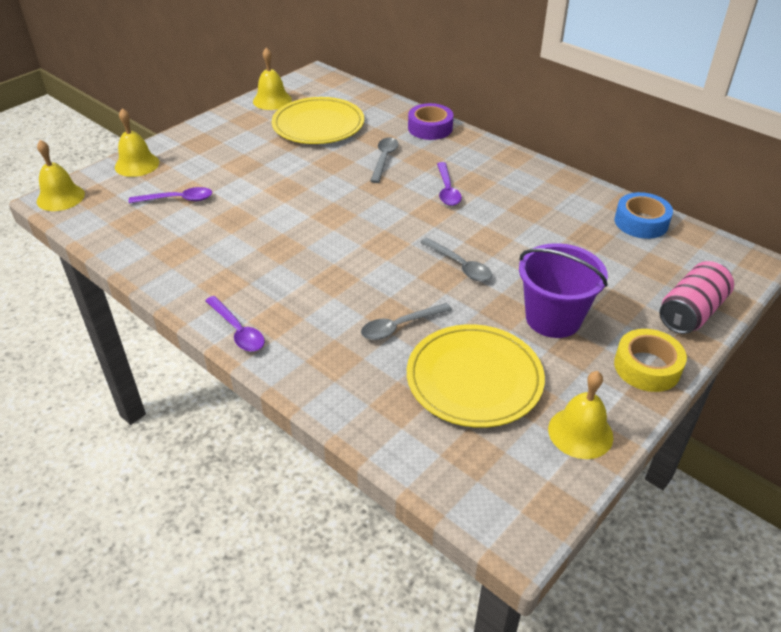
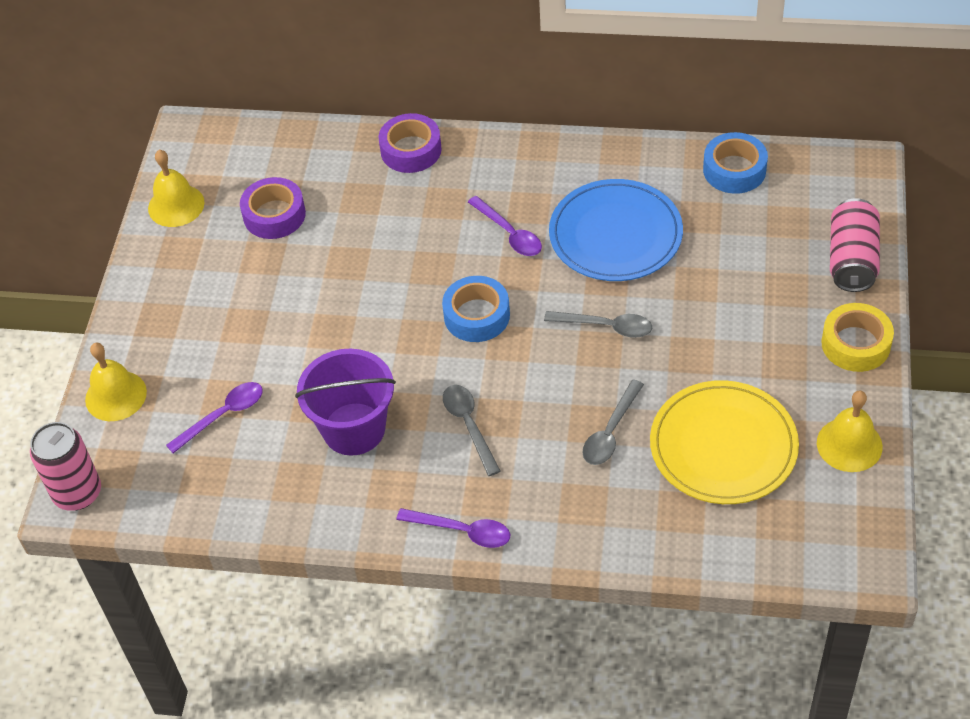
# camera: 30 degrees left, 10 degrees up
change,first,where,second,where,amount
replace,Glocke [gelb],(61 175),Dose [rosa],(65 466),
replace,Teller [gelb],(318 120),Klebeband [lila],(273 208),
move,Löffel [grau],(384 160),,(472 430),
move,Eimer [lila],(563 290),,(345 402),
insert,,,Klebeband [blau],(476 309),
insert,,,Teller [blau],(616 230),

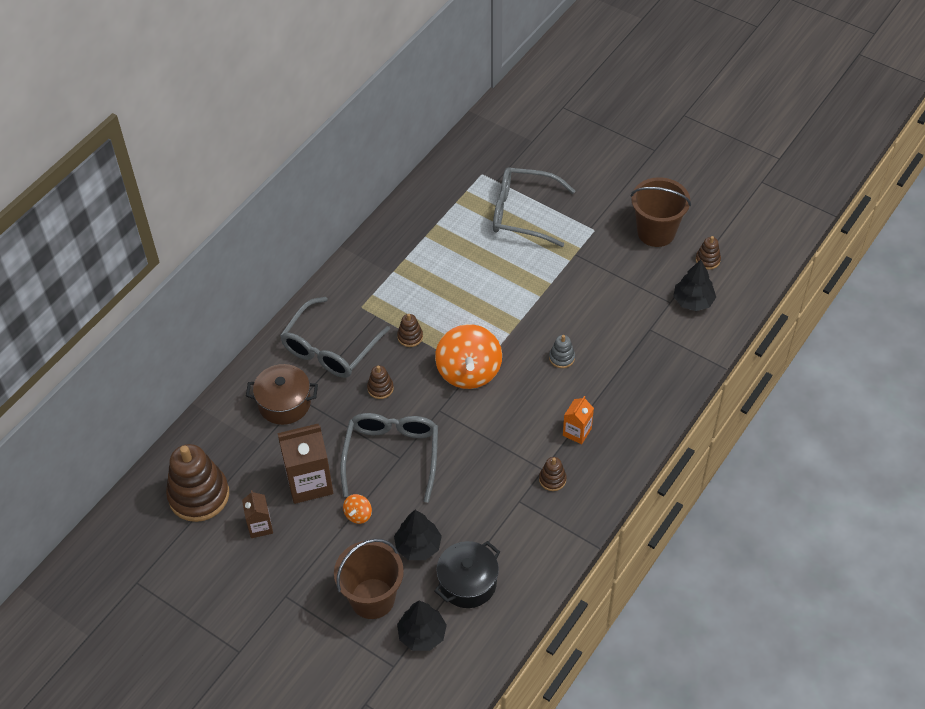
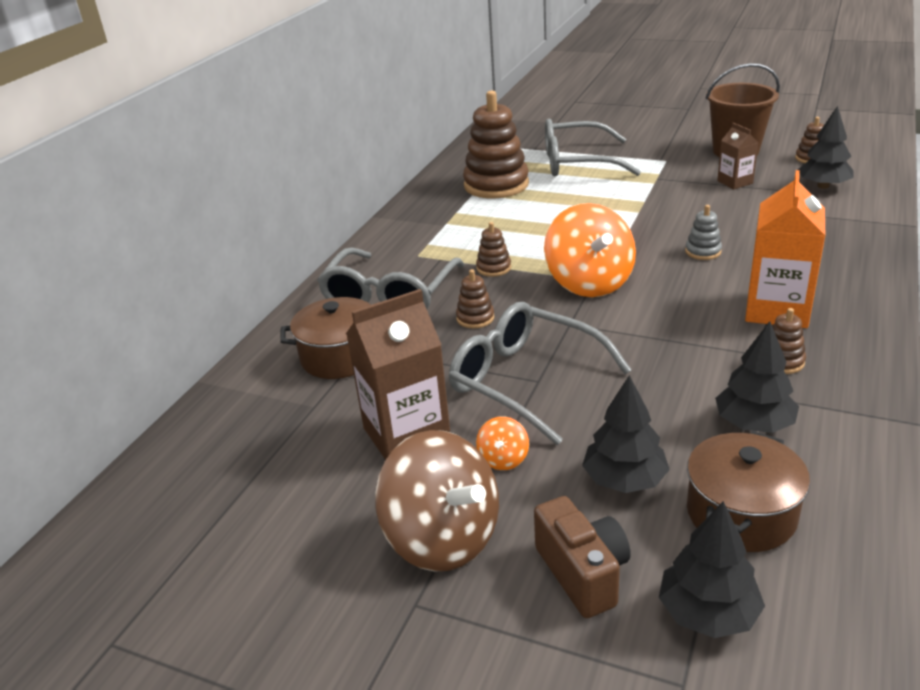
# camera: 10 degrees left, 20 degrees down
change,first,where,second,where,amount
move,Stapelspielzeug [braun],(197 483),,(496 144),
move,Getränkekarton [braun],(257 514),,(738 156),
replace,Eimer [braun],(369 579),Kamera [braun],(582 557),
rotate,Brille [grau],(389 458),,(540 373),45 degrees counterclockwise
recolor,Kochtopf [schwarz],(467 574),Kochtopf [braun],(748 491),
resize,Getränkekarton [orange],(578 420),,(785 249),x1.82
insert,,,Kreisel [braun],(437 501),
insert,,,Baum [schwarz],(757 377),

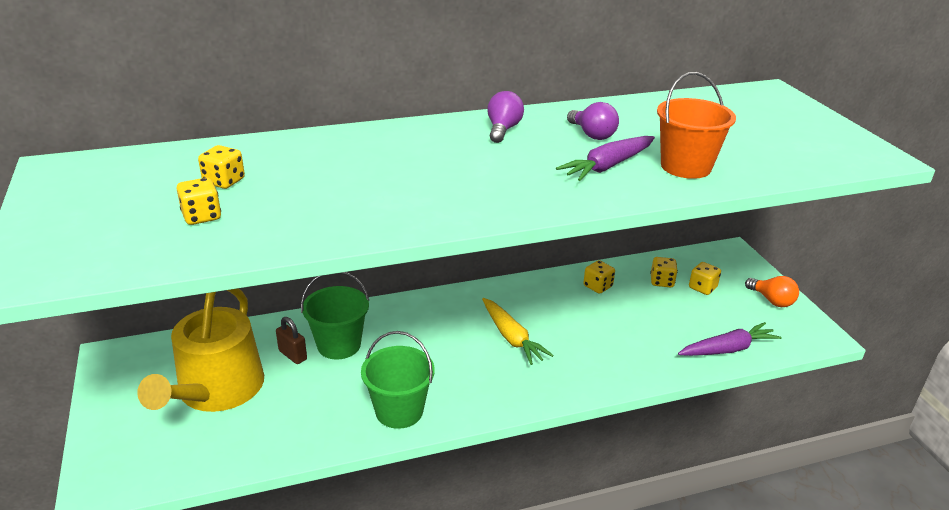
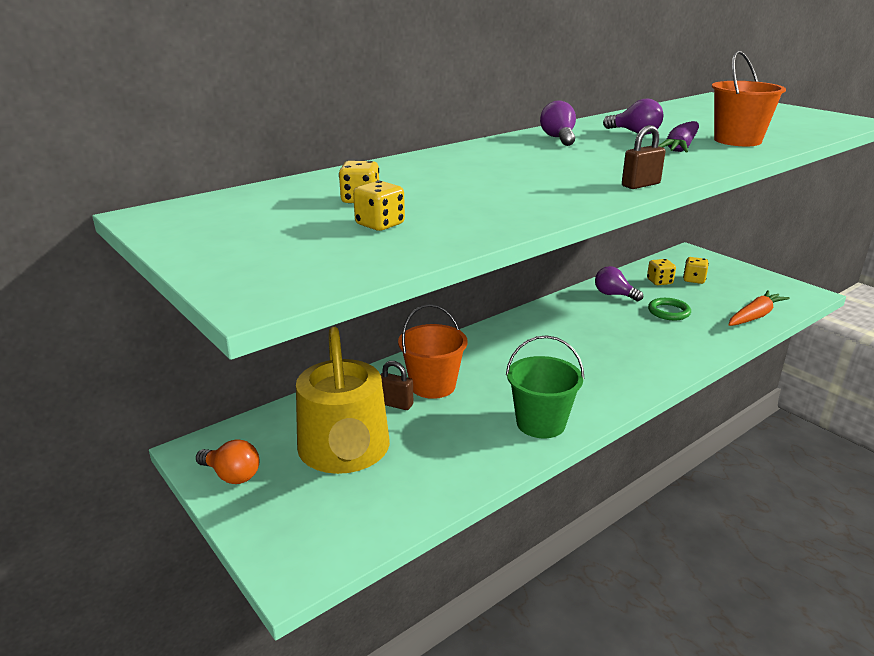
# camera: 20 degrees left, 5 degrees down
change,first,where,second,where,amount
recolor,Eimer [grün],(335 315),Eimer [orange],(433 351),
delete,Karotte [gelb],(518 331),,,
replace,Spielwürfel [gelb],(599 277),Glühbirne [lila],(619 283),
recolor,Karotte [lila],(730 339),Karotte [orange],(759 308),
move,Glühbirne [orange],(772 291),,(228 461),
insert,,,Vorhängeschloss [braun],(644 157),
insert,,,Ring [grün],(669 309),

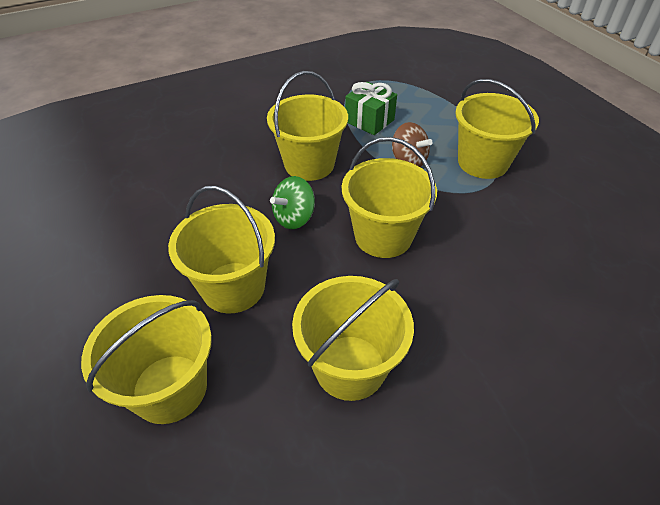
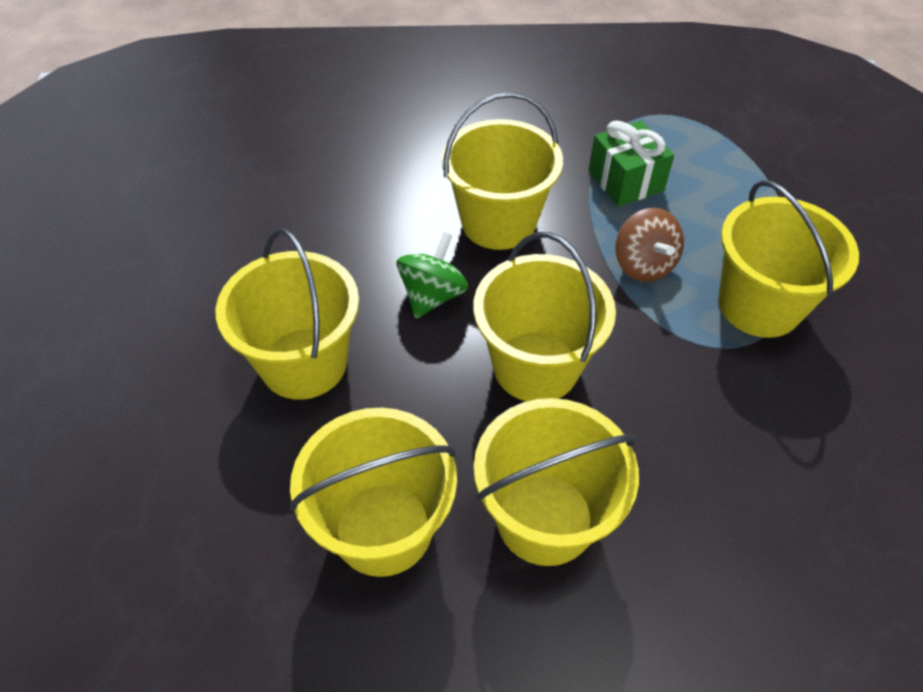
# camera: 25 degrees right, 5 degrees up
change,first,where,second,where,amount
move,Eimer [gelb],(146 359),,(556 482),
rotate,Kreisel [grün],(292 202),,(432 275),135 degrees clockwise

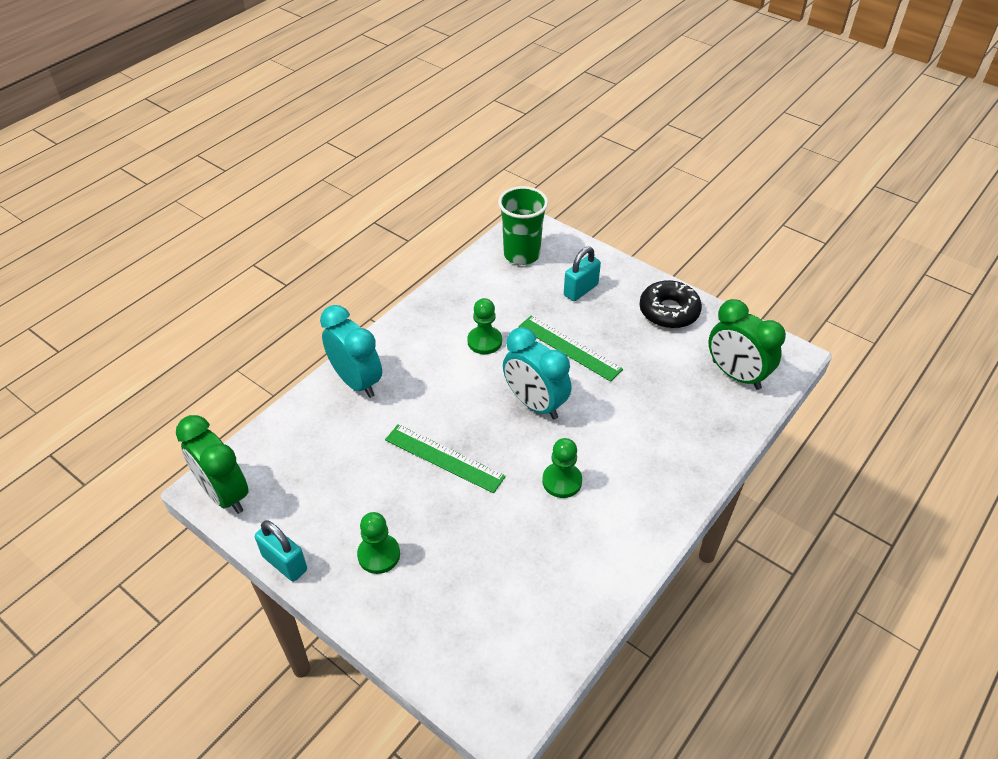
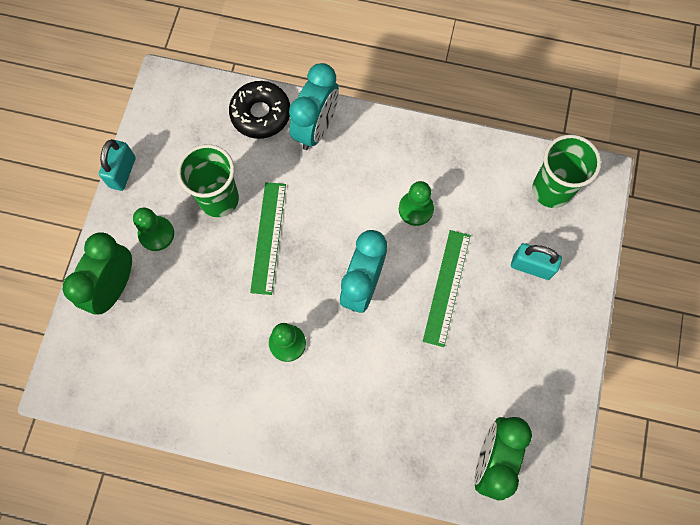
# camera: 65 degrees right, 25 degrees up
change,first,where,second,where,amount
move,Wecker [grün],(212 464),,(97 273),
move,Donut [schwarz],(670 304),,(259 110),
insert,,,Becher [grün],(208 180),

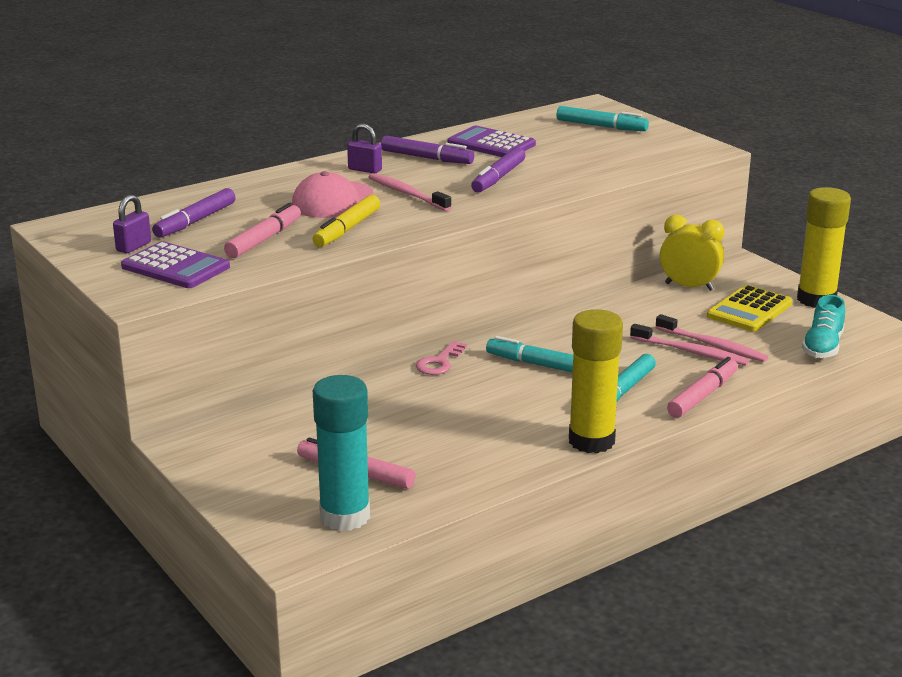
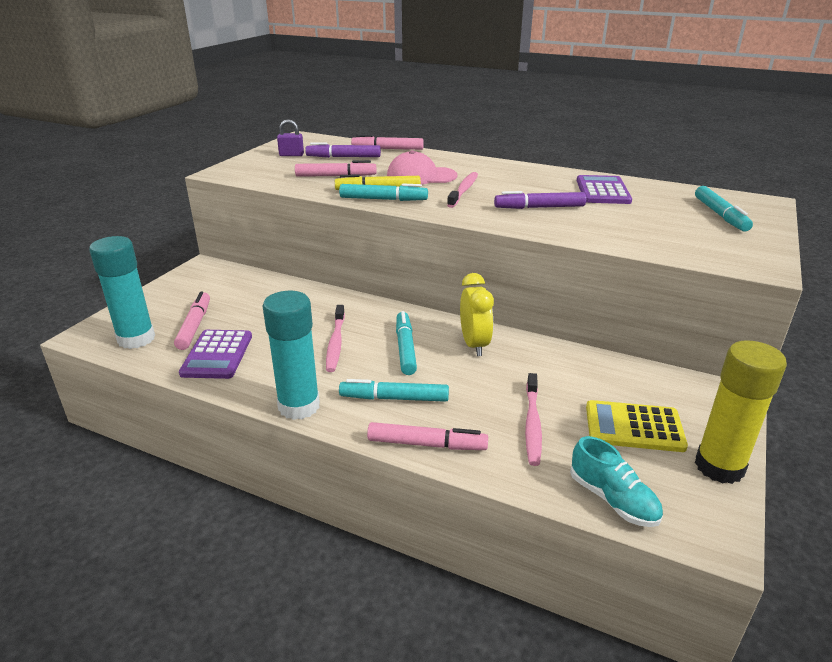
# camera: 60 degrees right, 5 degrees up
change,first,where,second,where,amount
move,Taschenrechner [lila],(175 264),,(215 354),
delete,Vorhängeschloss [lila],(364 148),,,
delete,Filzstift [lila],(427 150),,,
delete,Schlüssel [rosa],(441 358),,,
recolor,Klebestift [gelb],(596 381),Klebestift [türkis],(291 355),
move,Zahnbürste [rosa],(689 345),,(335 338),
move,Wecker [gelb],(692 253),,(477 314),
rotate,Schuh [türkis],(823 326),,(616 481),120 degrees counterclockwise
insert,,,Filzstift [türkis],(383 192),
insert,,,Filzstift [rosa],(387 142),

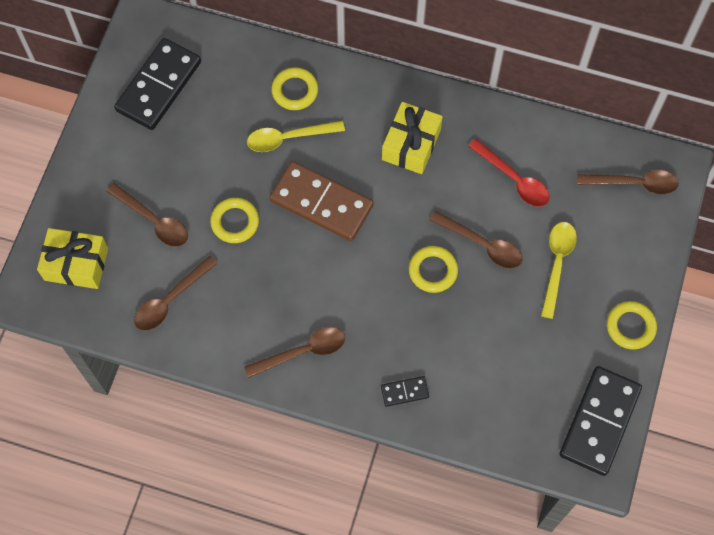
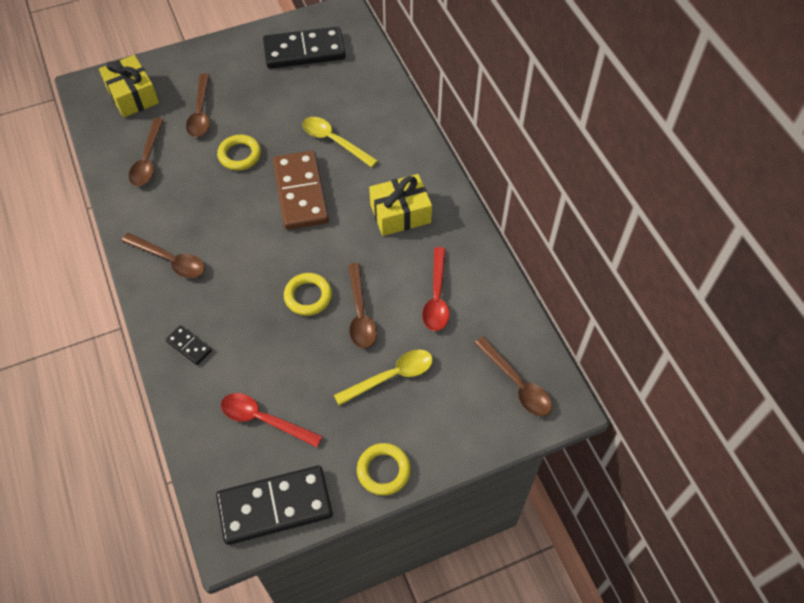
# camera: 50 degrees right, 10 degrees down
change,first,where,second,where,amount
rotate,Löffel [braun],(176 293),,(146 152),90 degrees counterclockwise
delete,Ring [gelb],(294 88),,,
insert,,,Löffel [rot],(272 420),

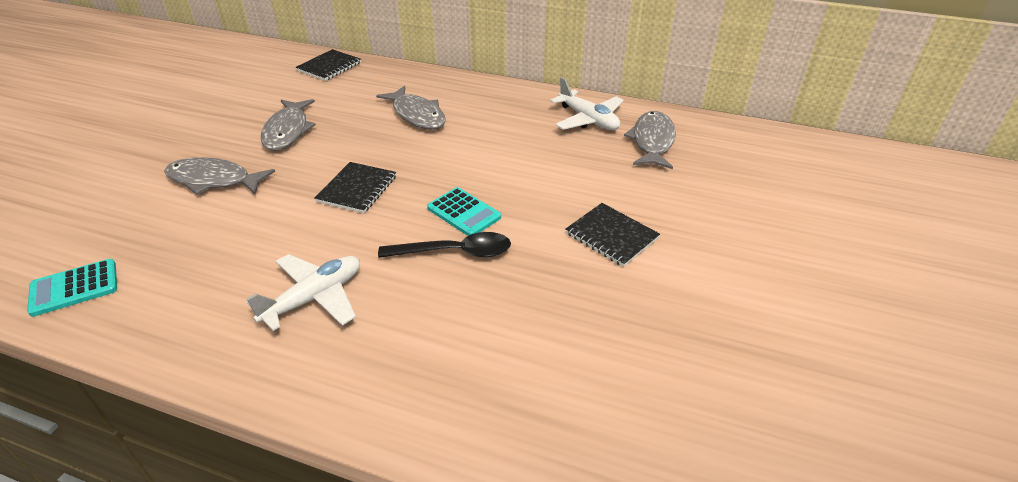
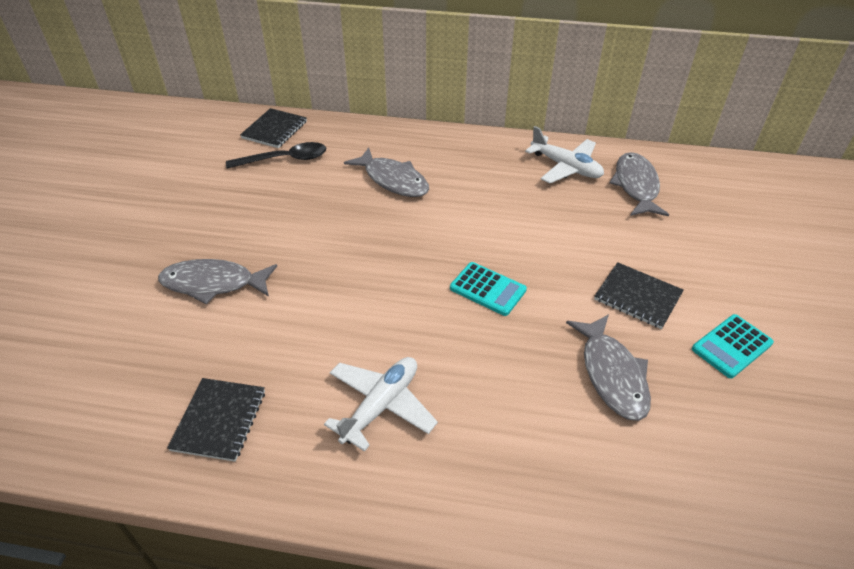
# camera: 10 degrees left, 5 degrees up
change,first,where,second,where,amount
move,Taschenrechner [türkis],(72 288),,(733 346),
move,Fisch [grau],(288 125),,(608 367),
move,Notizbuch [schwarz],(355 187),,(216 420),
move,Löffel [schwarz],(444 245),,(276 155),

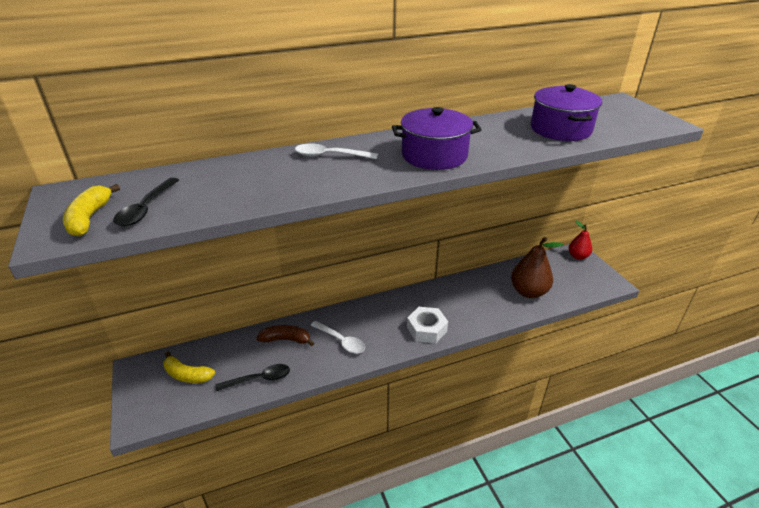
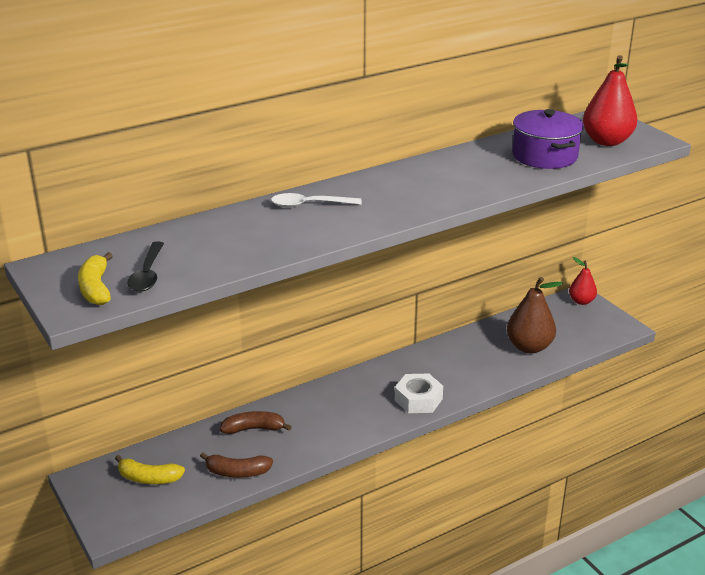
# camera: 10 degrees left, 5 degrees down
change,first,where,second,where,amount
replace,Löffel [schwarz],(253 377),Banane [braun],(236 465),
delete,Löffel [weiß],(337 337),,,
delete,Kochtopf [lila],(437 138),,,
insert,,,Birne [rot],(610 100),

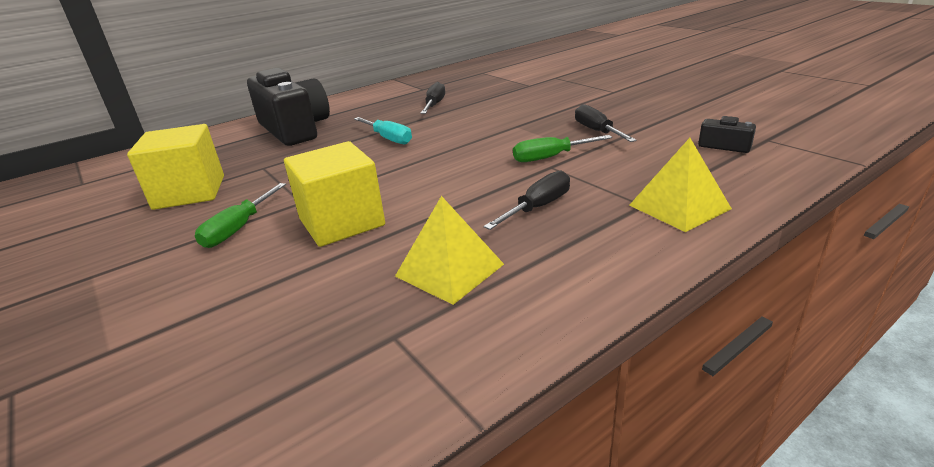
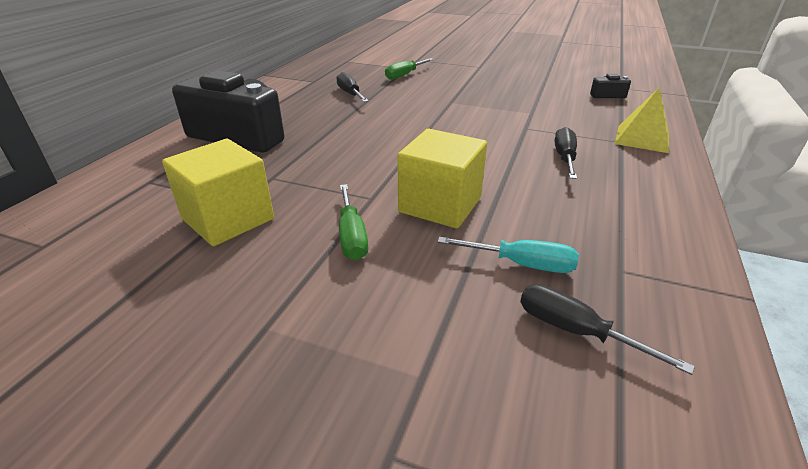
# camera: 35 degrees left, 5 degrees up
change,first,where,second,where,amount
move,Schraubenzieher [türkis],(383 130),,(508 255),
delete,Pyramide [gelb],(449 250),,,
move,Schraubenzieher [grün],(562 148),,(409 69),
move,Schraubenzieher [schwarz],(606 123),,(607 329),

